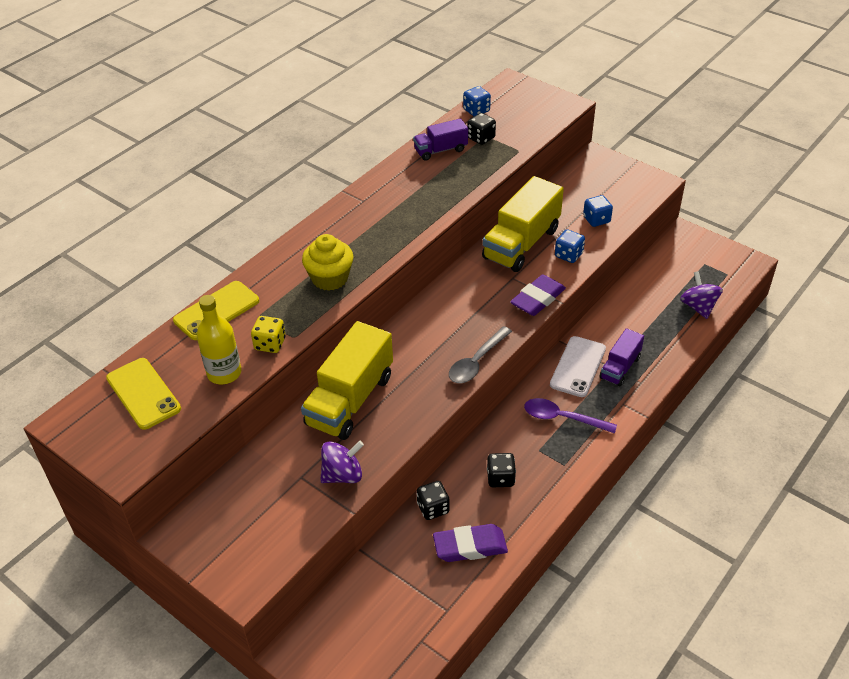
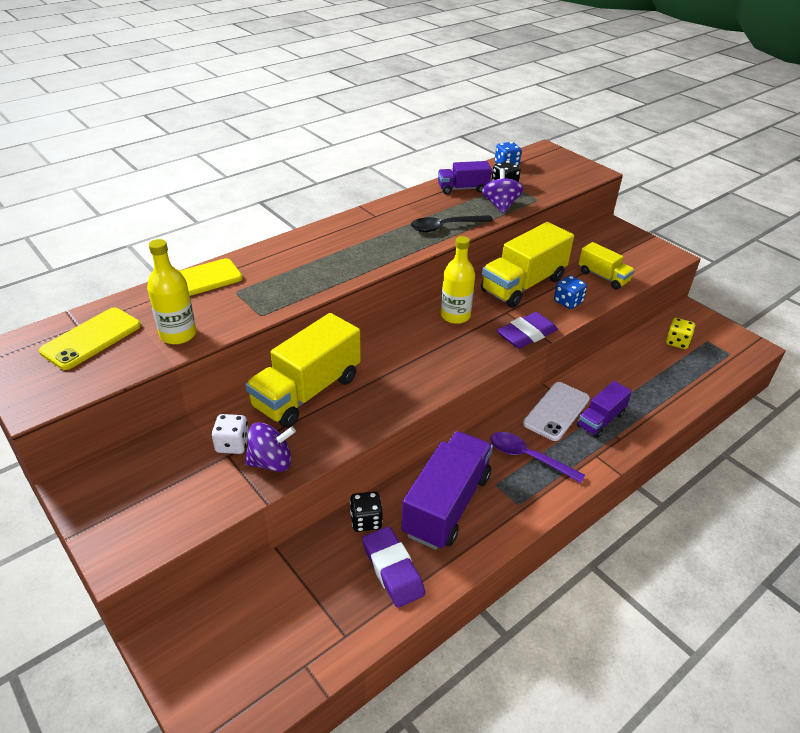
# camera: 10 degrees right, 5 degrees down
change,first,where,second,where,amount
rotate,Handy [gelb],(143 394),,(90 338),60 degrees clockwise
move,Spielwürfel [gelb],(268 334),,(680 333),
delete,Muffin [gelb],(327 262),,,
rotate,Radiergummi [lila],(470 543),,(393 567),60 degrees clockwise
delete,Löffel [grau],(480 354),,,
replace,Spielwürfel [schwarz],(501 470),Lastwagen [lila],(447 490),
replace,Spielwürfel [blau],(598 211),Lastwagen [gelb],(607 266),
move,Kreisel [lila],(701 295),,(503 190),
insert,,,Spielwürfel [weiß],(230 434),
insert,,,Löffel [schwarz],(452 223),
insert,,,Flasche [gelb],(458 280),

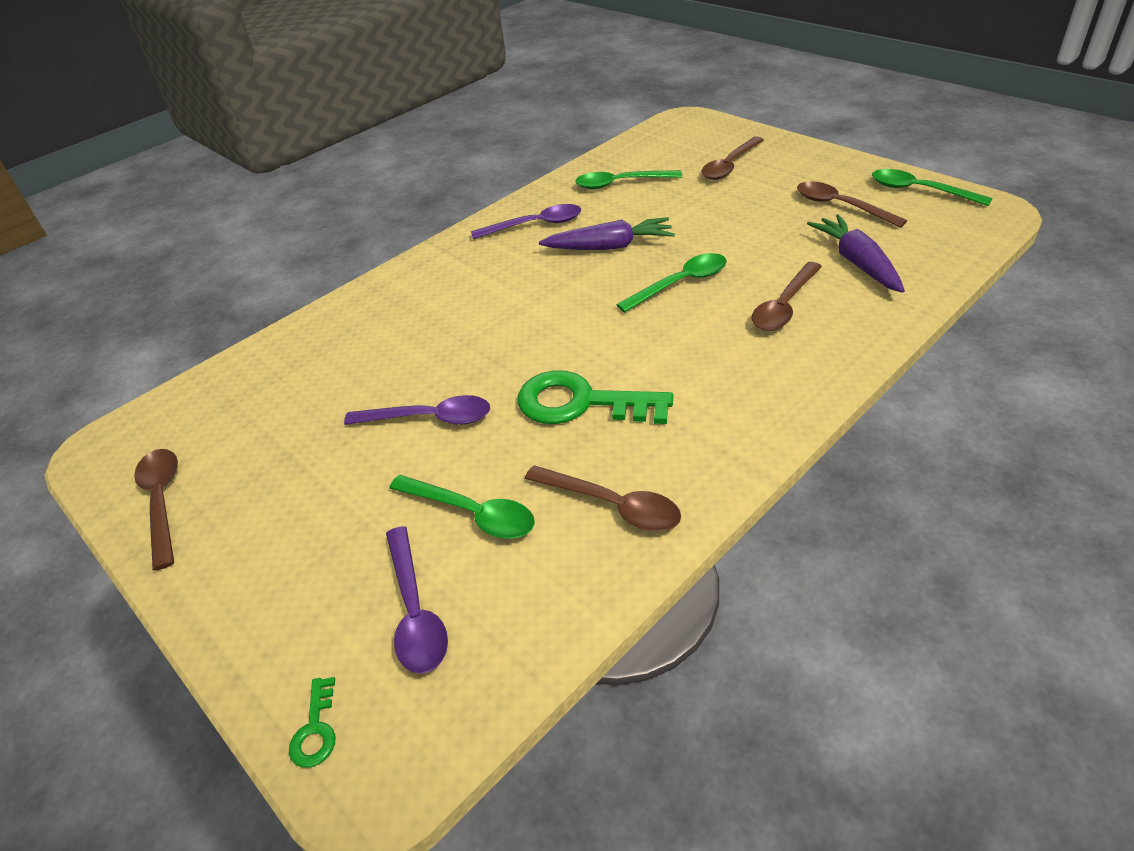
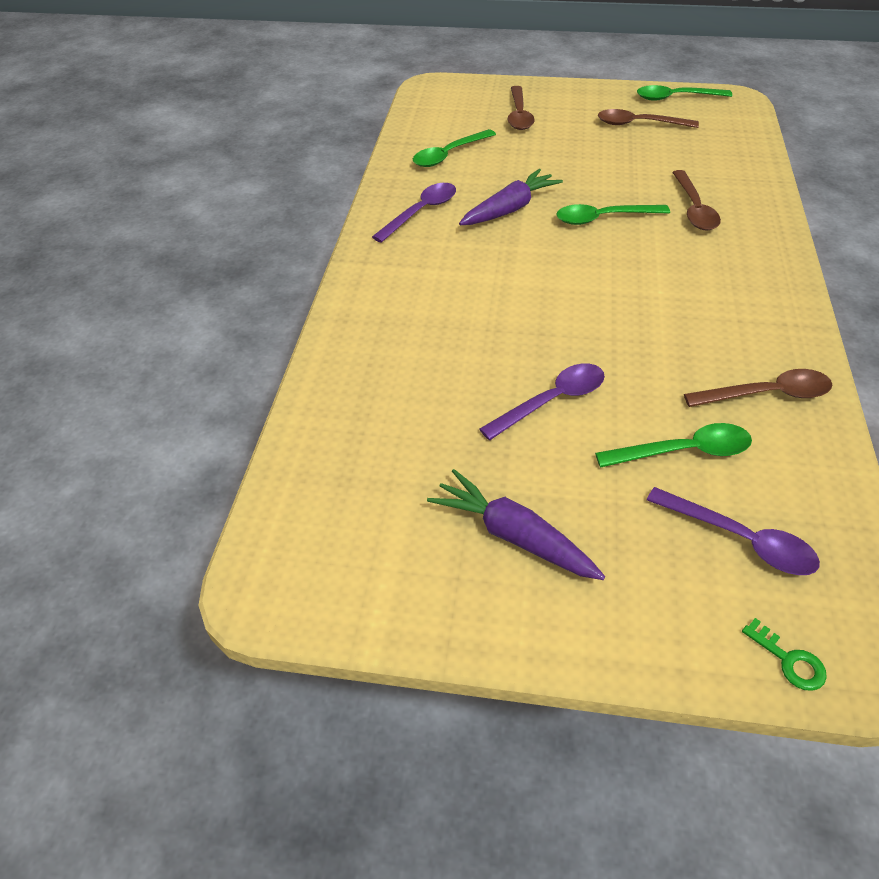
# camera: 40 degrees left, 5 degrees up
change,first,where,second,where,amount
delete,Löffel [braun],(156 510),,,
delete,Schlüssel [grün],(595 397),,,
rotate,Löffel [grün],(671 282),,(613 214),120 degrees counterclockwise
move,Karotte [lila],(856 253),,(516 524),

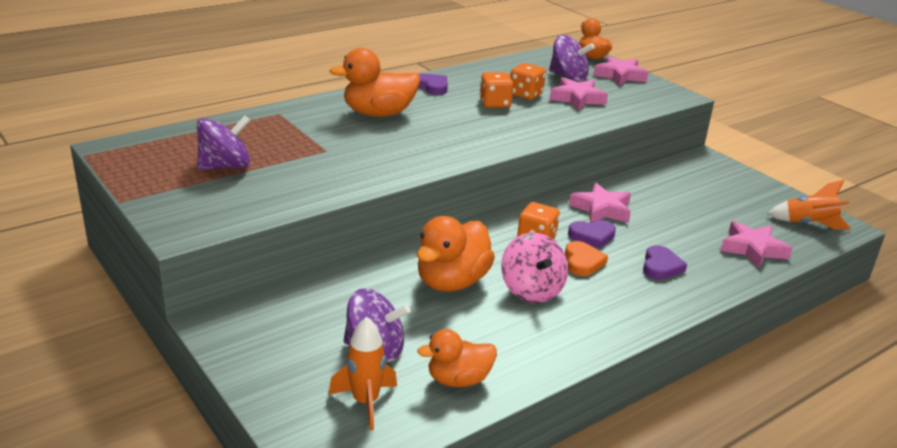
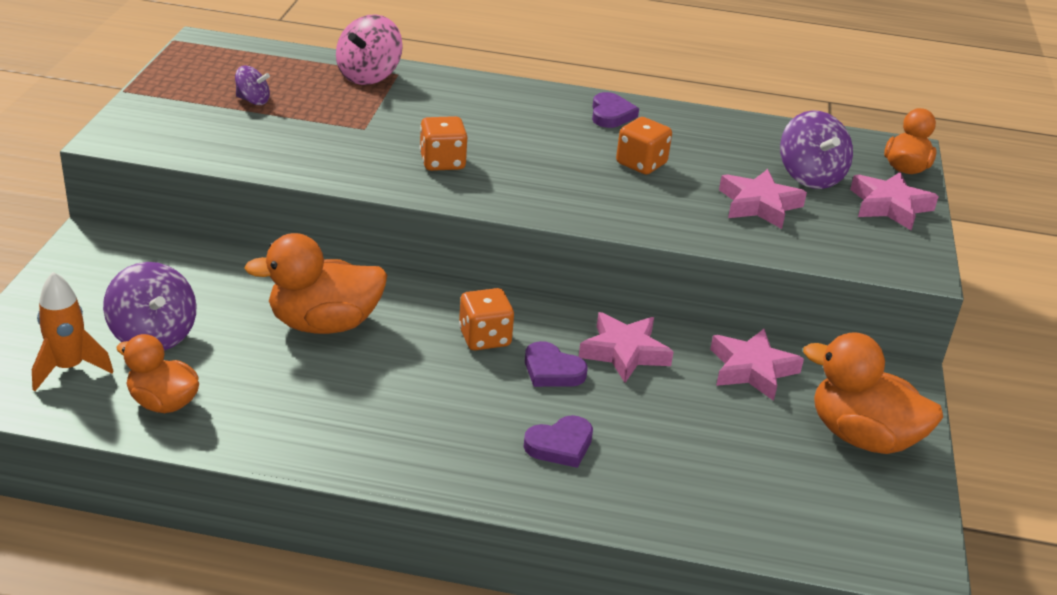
# camera: 45 degrees right, 5 degrees up
change,first,where,second,where,amount
resize,Kreisel [lila],(224 142),,(252 85),x0.57
move,Ente [orange],(374 82),,(873 393),
move,Kreisel [rosa],(534 268),,(369 49),
move,Spielwürfel [orange],(528 81),,(444 143),
delete,Herz [orange],(586 258),,,
move,Stern [rosa],(757 244),,(757 365),
delete,Rakete [orange],(809 204),,,

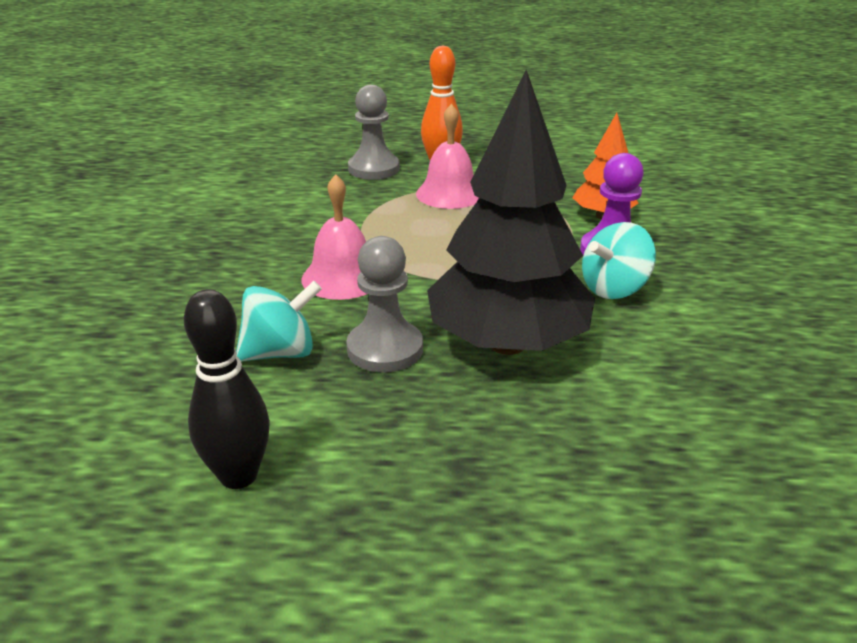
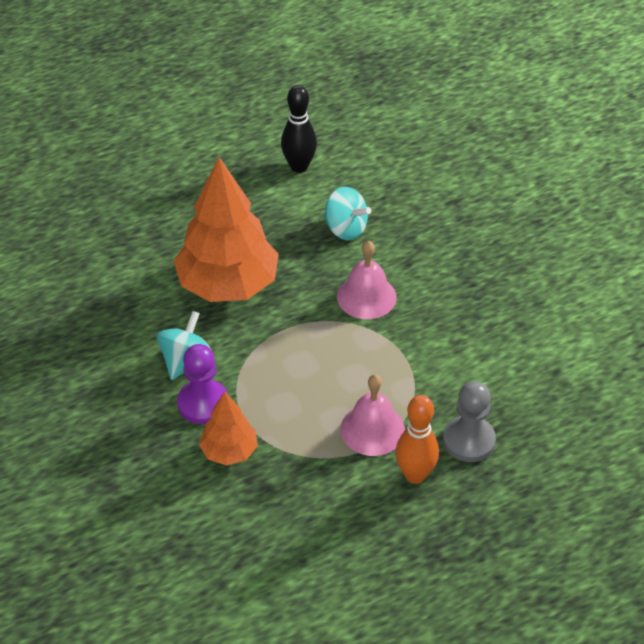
# camera: 150 degrees right, 15 degrees up
change,first,where,second,where,amount
rotate,Kreisel [türkis],(279 321),,(347 213),90 degrees counterclockwise
delete,Bauer [grau],(384 304),,,
recolor,Baum [schwarz],(511 212),Baum [orange],(226 229),

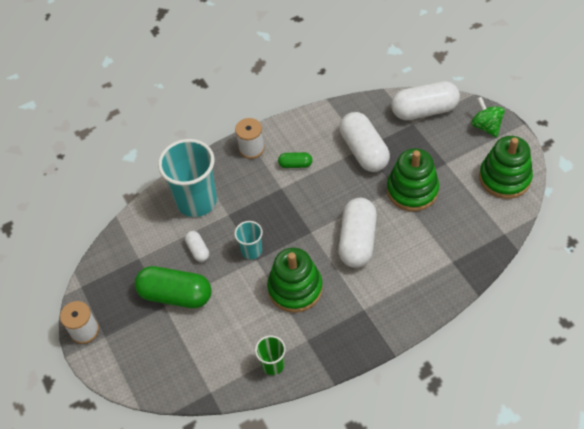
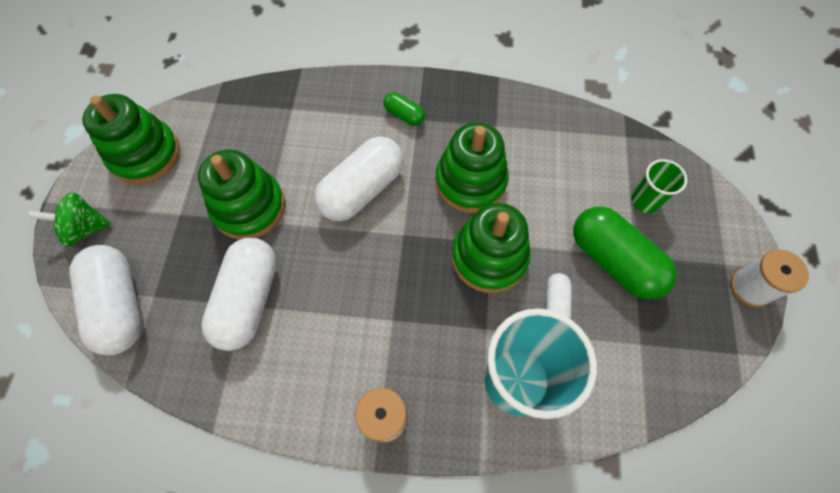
# camera: 150 degrees left, 10 degrees up
change,first,where,second,where,amount
replace,Becher [türkis],(248 240),Stapelspielzeug [grün],(491 248),
move,Becher [grün],(270 355),,(659 186),
move,Kapsel [grün],(295 160),,(404 109),
rotate,Kapsel [weiß],(425 100),,(105 300),45 degrees clockwise
rotate,Kreisel [grün],(488 117),,(69 219),75 degrees clockwise

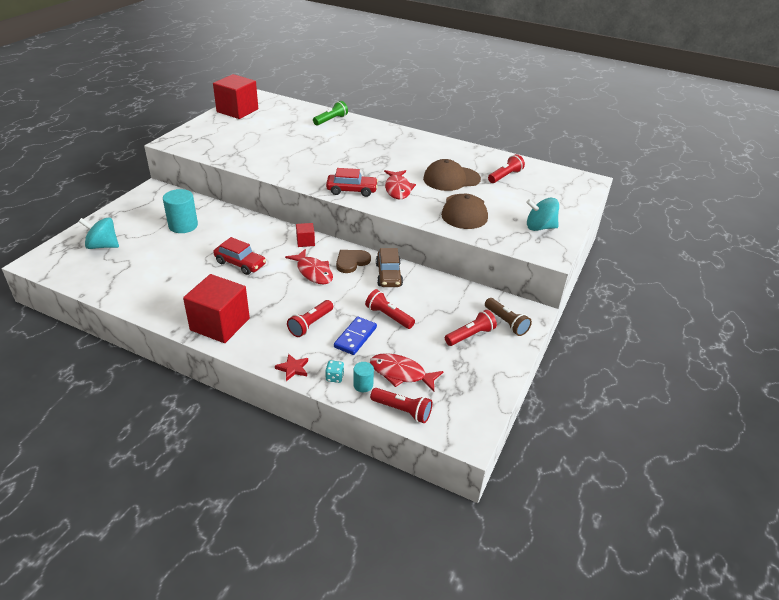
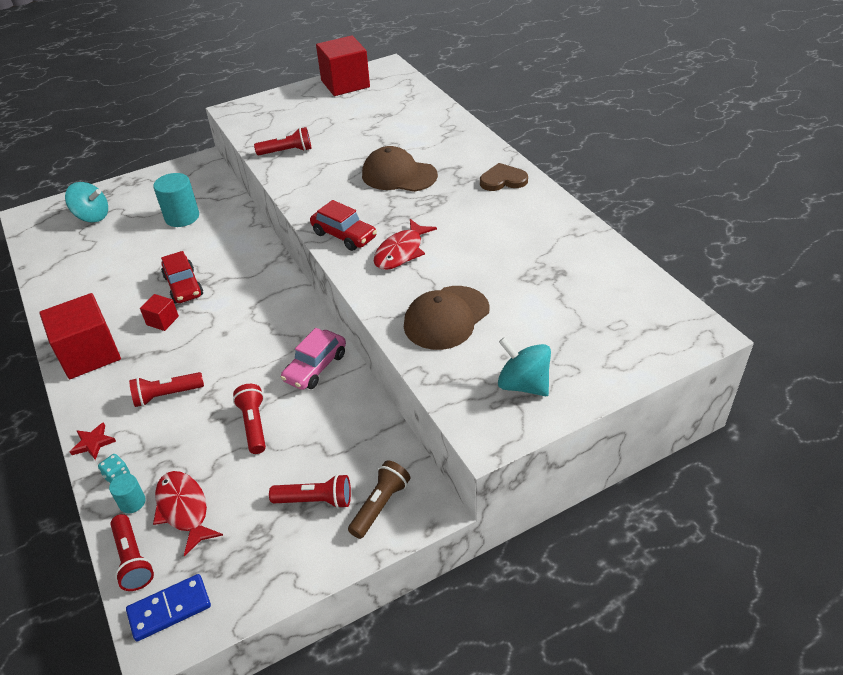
# camera: 40 degrees right, 5 degrees up
change,first,where,second,where,amount
rotate,Kreisel [türkis],(99 233),,(86 202),150 degrees clockwise
delete,Fisch [rot],(309 266),,,
move,Kubus [rot],(305 235),,(159 312),
delete,Taschenlampe [grün],(330 113),,,
move,Dominostein [blau],(355 336),,(168 607),
move,Herz [braun],(353 261),,(504 177),
recolor,Auto [braun],(389 267),Auto [rosa],(313 359),
move,Kappe [braun],(452 175),,(400 169),
rotate,Taschenlampe [braun],(508 317),,(379 499),150 degrees counterclockwise
move,Taschenlampe [rot],(506 168),,(283 141),

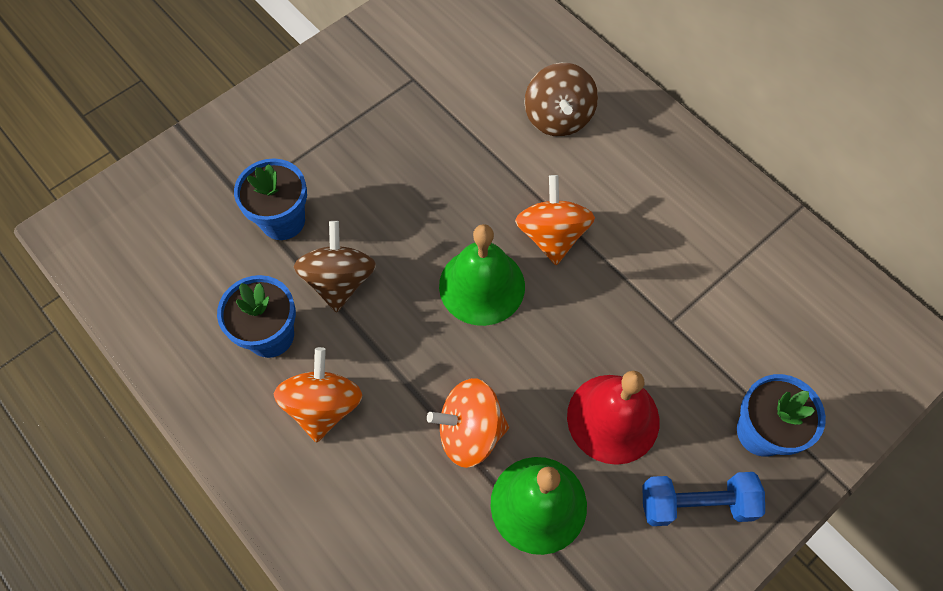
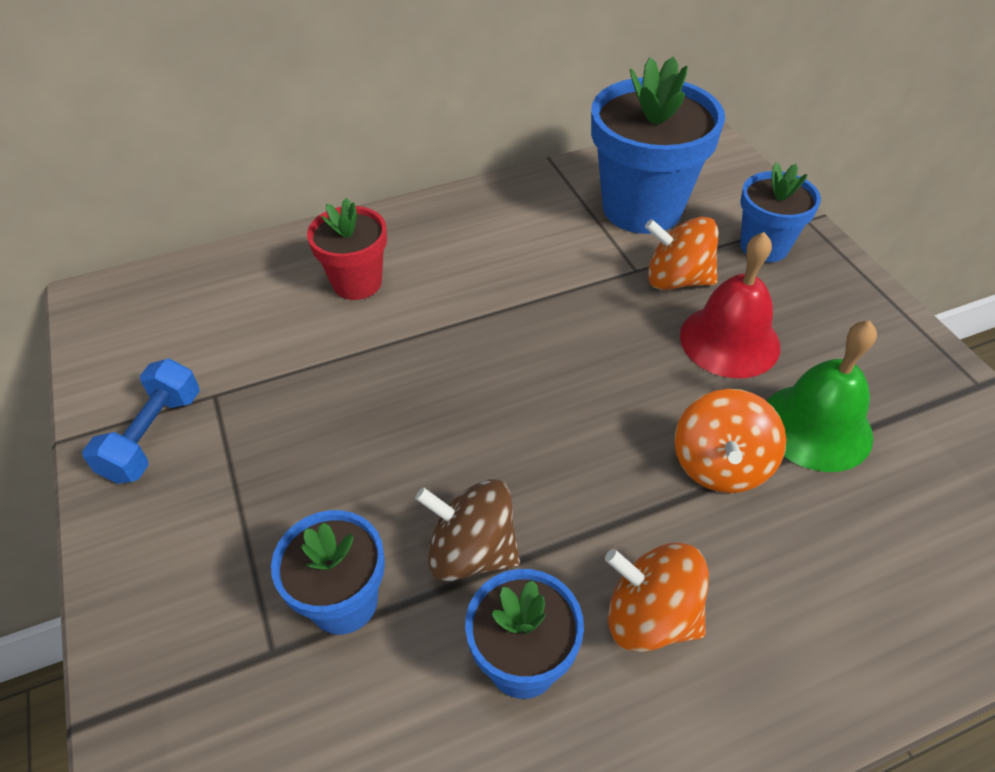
# camera: 70 degrees left, 15 degrees down
change,first,where,second,where,amount
delete,Glocke [grün],(482 275),,,
move,Kreisel [orange],(555 220),,(681 253),
replace,Kreisel [braun],(561 100),Blumentopf [rot],(347 249),
move,Hantel [blau],(703 499),,(141 421),
insert,,,Blumentopf [blau],(658 145),

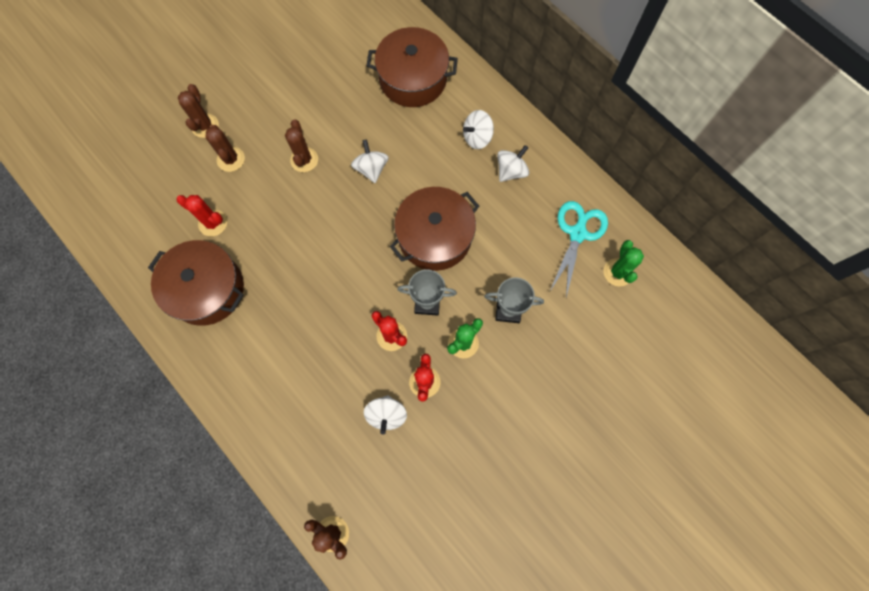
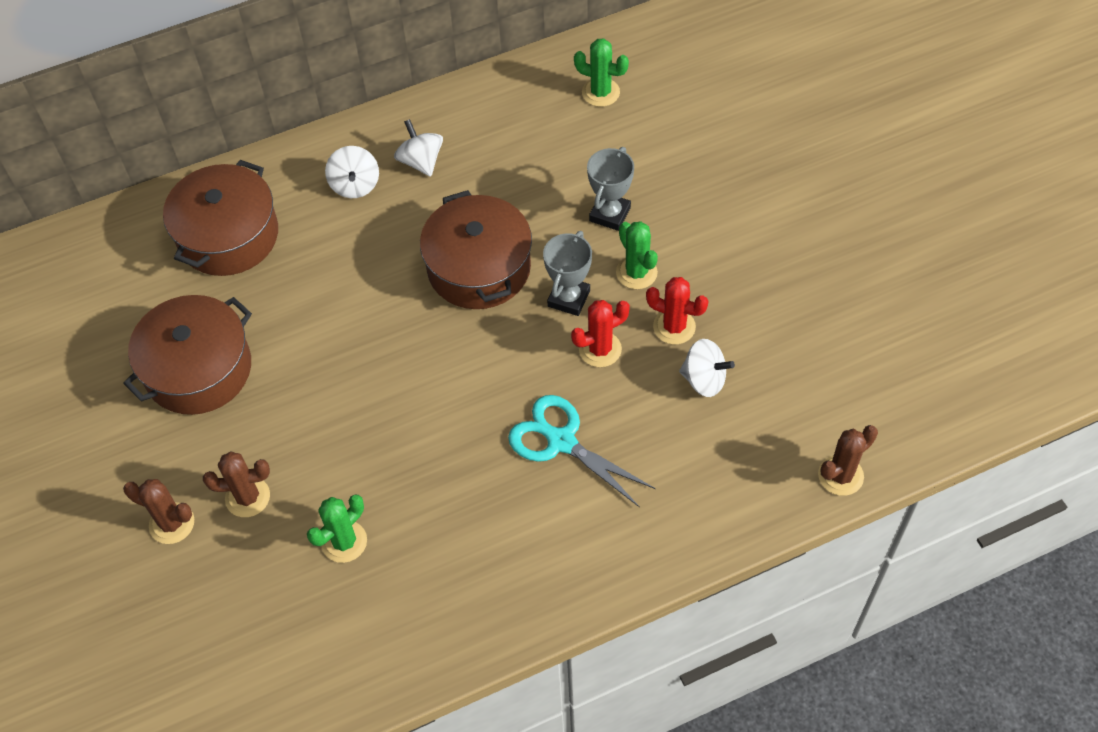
# camera: 70 degrees left, 15 degrees down
change,first,where,second,where,amount
move,Kochtopf [braun],(196 283),,(187 355),
recolor,Kaktus [rot],(202 215),Kaktus [grün],(337 528),
delete,Kaktus [braun],(301 145),,,
delete,Kreisel [weiß],(369 161),,,
move,Schere [türkis],(579 249),,(581 451),

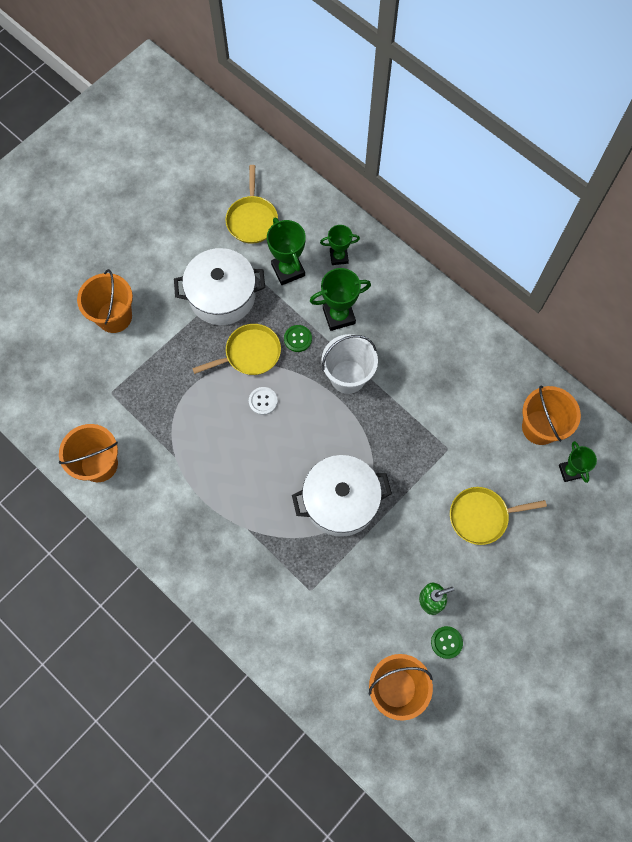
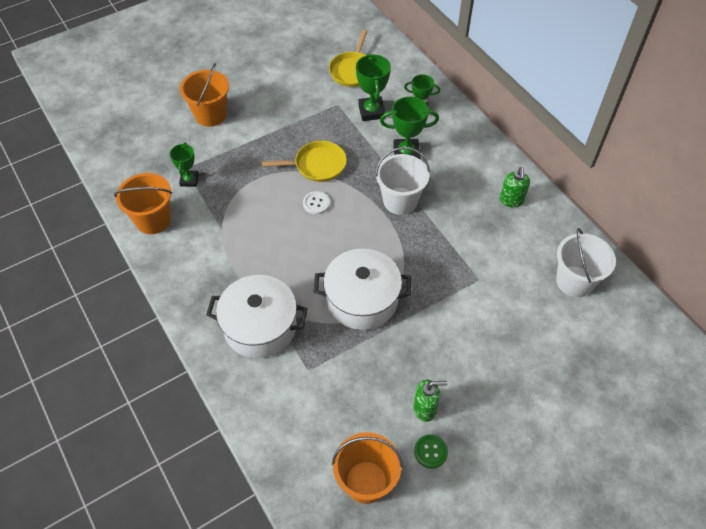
# camera: 15 degrees right, 15 degrees down
change,first,where,second,where,amount
move,Kochtopf [weiß],(219 286),,(257 316),
delete,Knopf [grün],(298 338),,,
delete,Pfanne [gelb],(498 516),,,
recolor,Eimer [orange],(551 415),Eimer [weiß],(586 262),
move,Pokal [grün],(578 462),,(184 165),
insert,,,Seifenspender [grün],(515 187),

